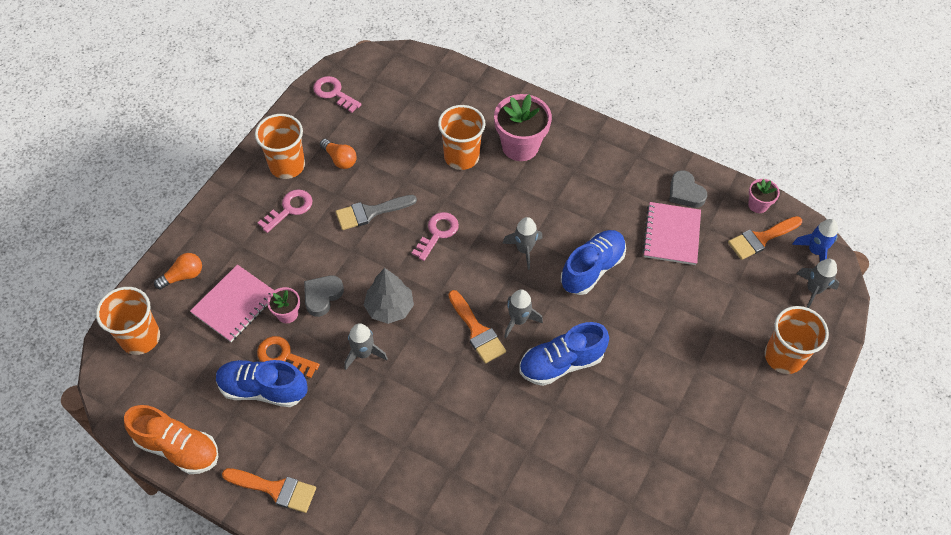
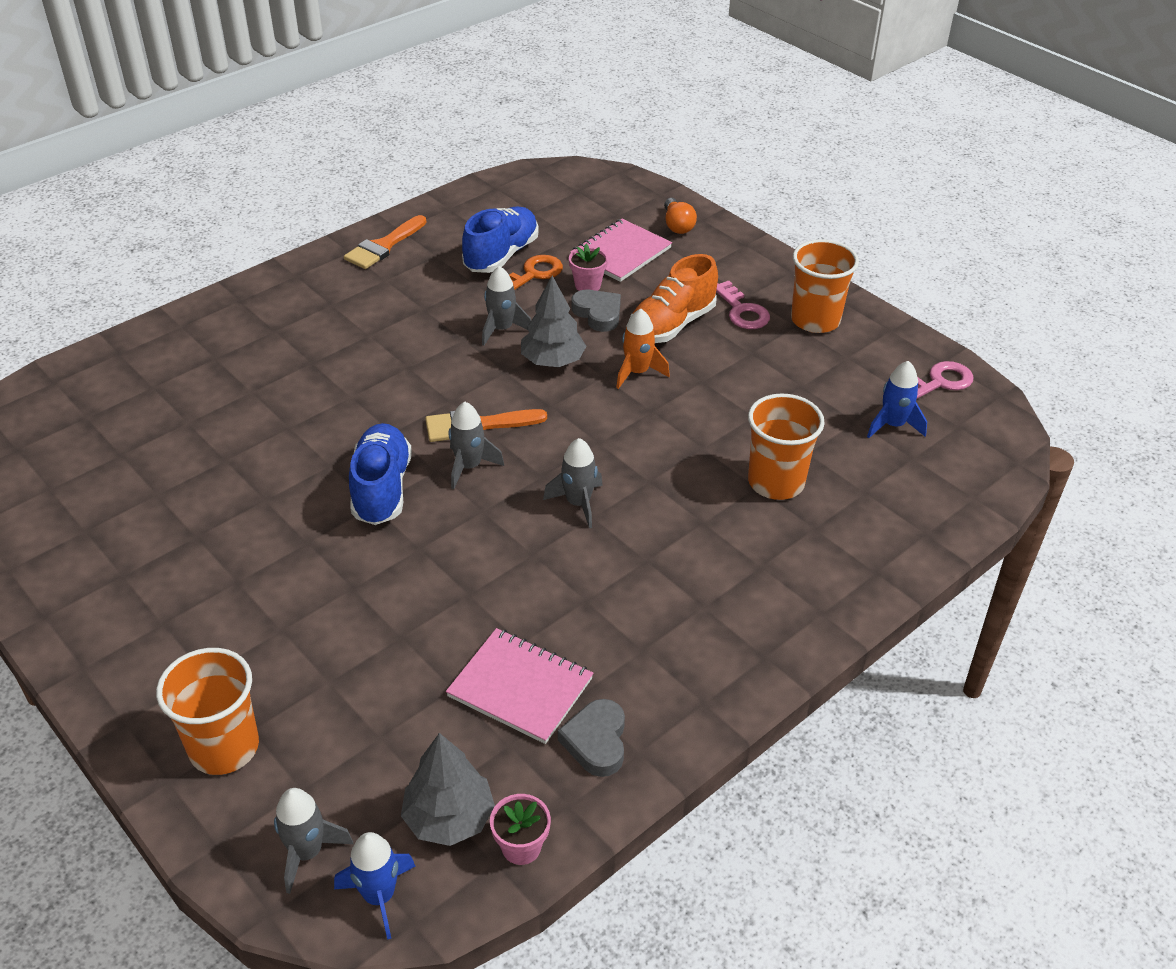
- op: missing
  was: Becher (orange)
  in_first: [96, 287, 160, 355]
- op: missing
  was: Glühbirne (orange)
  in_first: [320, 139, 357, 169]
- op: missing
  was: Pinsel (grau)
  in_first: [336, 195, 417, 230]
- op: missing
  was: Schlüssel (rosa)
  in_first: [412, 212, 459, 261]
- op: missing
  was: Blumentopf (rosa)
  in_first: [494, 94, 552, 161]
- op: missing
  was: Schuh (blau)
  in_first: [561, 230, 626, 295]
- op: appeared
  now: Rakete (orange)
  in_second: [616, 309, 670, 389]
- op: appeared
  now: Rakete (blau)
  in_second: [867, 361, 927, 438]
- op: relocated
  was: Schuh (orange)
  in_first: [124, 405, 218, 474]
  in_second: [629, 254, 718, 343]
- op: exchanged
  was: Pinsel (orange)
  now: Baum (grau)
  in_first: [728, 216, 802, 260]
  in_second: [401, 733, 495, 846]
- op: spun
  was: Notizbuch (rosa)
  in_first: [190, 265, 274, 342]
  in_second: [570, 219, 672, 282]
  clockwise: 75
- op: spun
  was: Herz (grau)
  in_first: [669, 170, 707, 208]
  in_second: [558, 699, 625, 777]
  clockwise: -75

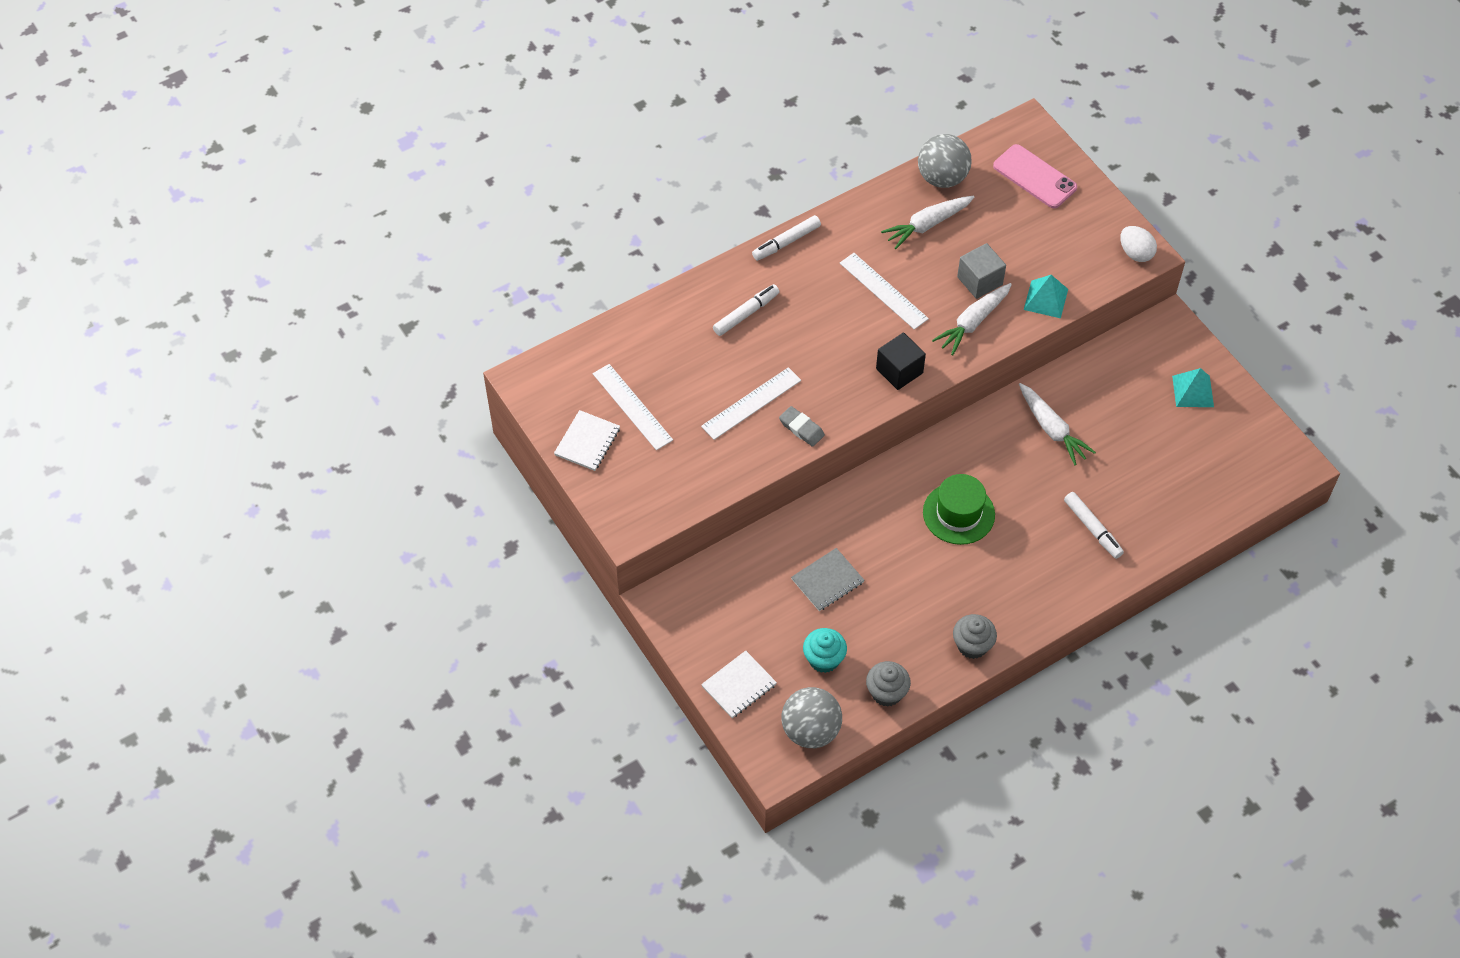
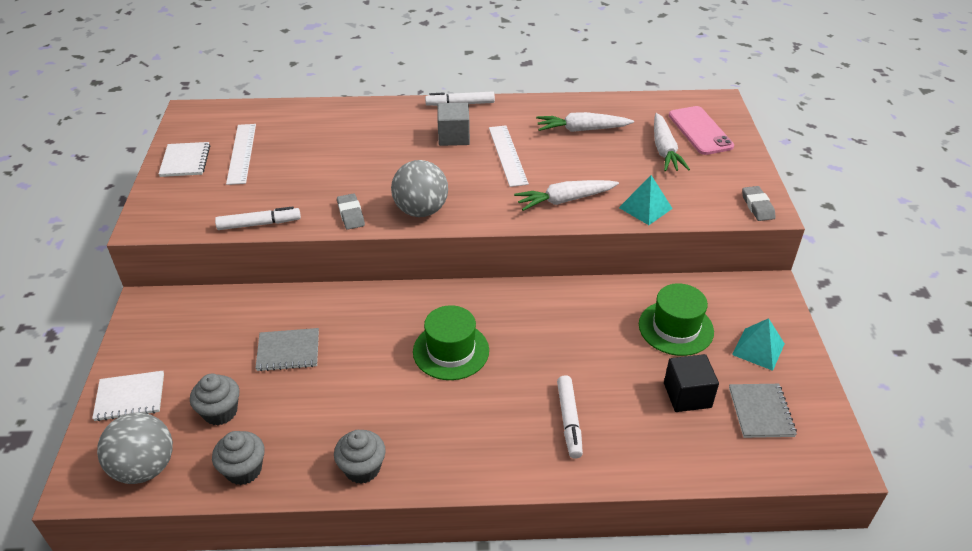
- op: missing
  was: Lineal (weiß)
  in_first: [701, 367, 801, 440]
- op: appeared
  now: Hut (grün)
  in_second: [639, 283, 714, 356]
- op: appeared
  now: Notizbuch (grau)
  in_second: [729, 384, 797, 438]
- op: relocated
  was: Filzstift (weiß)
  in_first: [713, 284, 779, 336]
  in_second: [215, 206, 301, 230]
- op: relocated
  was: Kubus (schwarz)
  in_first: [876, 332, 926, 390]
  in_second: [664, 354, 719, 412]
- op: relocated
  was: Ball (grau)
  in_first: [918, 134, 972, 188]
  in_second: [391, 160, 448, 217]
- op: relocated
  was: Kubus (grau)
  in_first: [957, 243, 1006, 299]
  in_second: [437, 103, 470, 146]
- op: relocated
  was: Karotte (weiß)
  in_first: [1019, 383, 1096, 465]
  in_second: [654, 113, 690, 171]
- op: exchanged
  was: Ei (weiß)
  now: Radiergummi (grau)
  in_first: [1120, 226, 1157, 262]
  in_second: [742, 186, 775, 221]
- op: colour
  was: Muffin (türkis)
  now: Muffin (grau)
  in_first: [803, 628, 847, 673]
  in_second: [190, 373, 239, 425]
- op: spun
  was: Notizbuch (weiß)
  in_first: [554, 410, 620, 471]
  in_second: [159, 142, 210, 177]
  clockwise: -60

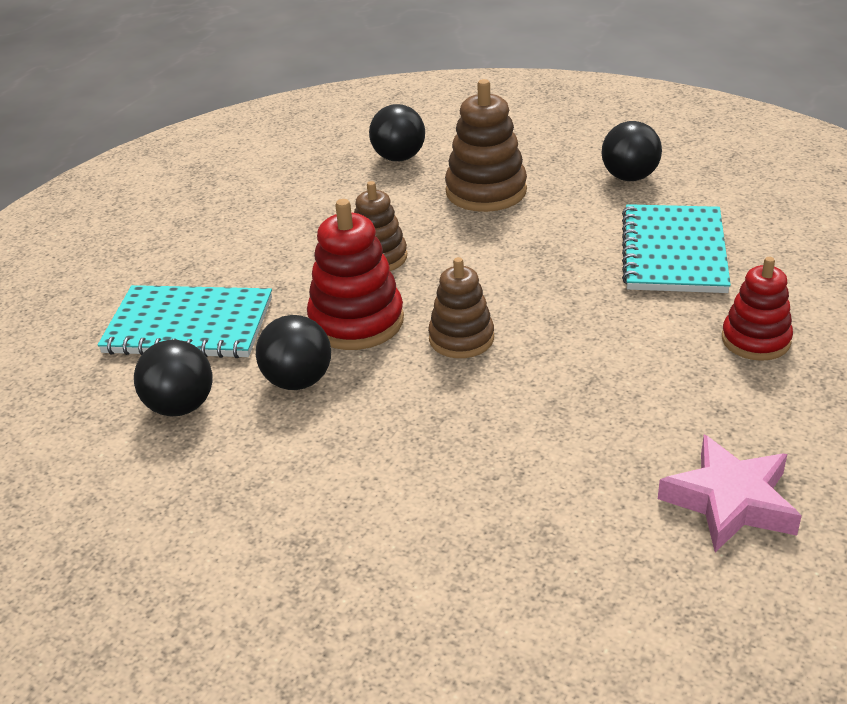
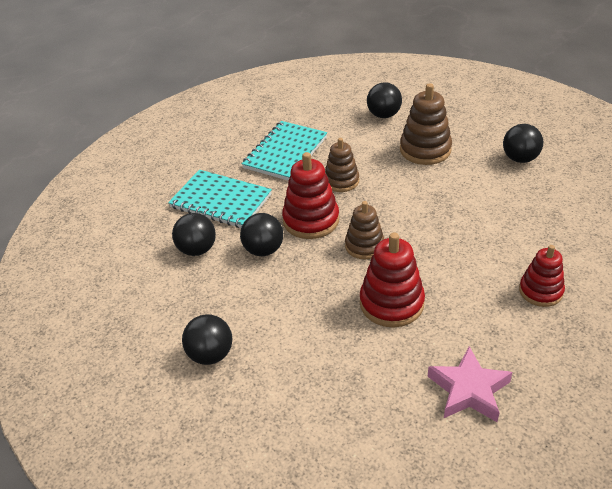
- op: appeared
  now: Ball (schwarz)
  in_second: [182, 314, 232, 365]
- op: appeared
  now: Stapelspielzeug (rot)
  in_second: [360, 232, 425, 328]
- op: relocated
  was: Notizbuch (türkis)
  in_first: [622, 204, 731, 293]
  in_second: [242, 121, 327, 181]

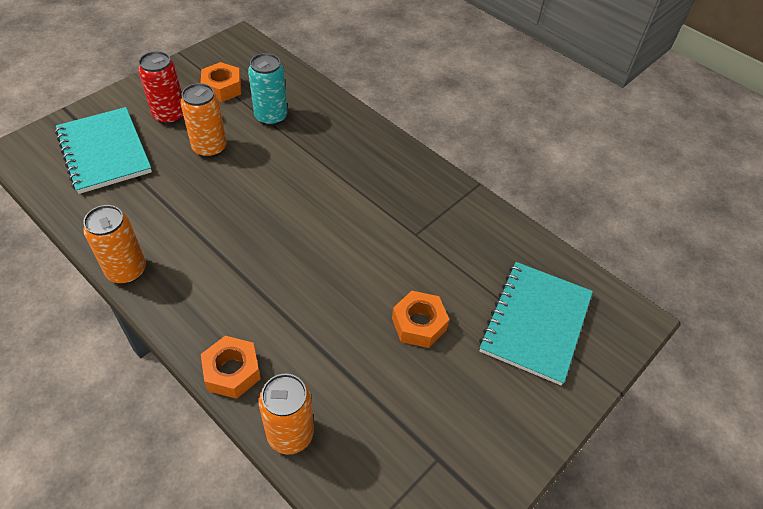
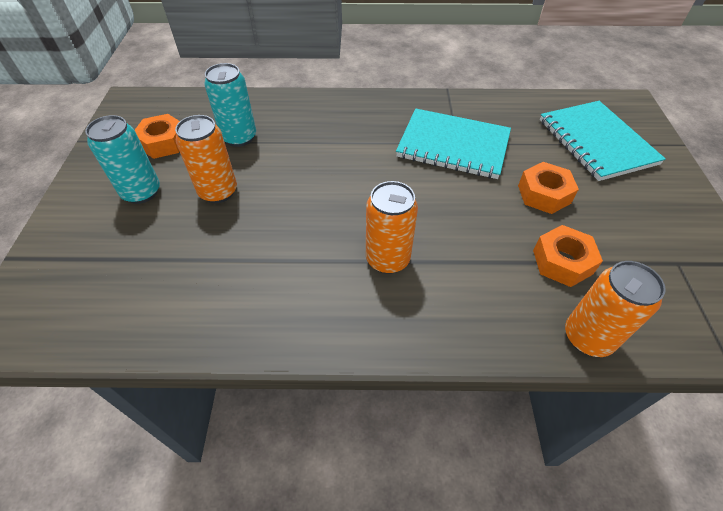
- op: relocated
  was: Notizbuch (türkis)
  in_first: [55, 107, 152, 194]
  in_second: [396, 108, 511, 179]
- op: relocated
  was: Dose (orange)
  in_first: [83, 205, 146, 284]
  in_second: [366, 181, 418, 274]
- op: relocated
  was: Sechskantmutter (orange)
  in_first: [201, 336, 261, 399]
  in_second: [533, 225, 603, 287]
- op: colour
  was: Dose (rot)
  now: Dose (türkis)
  in_first: [138, 51, 183, 125]
  in_second: [85, 115, 160, 204]

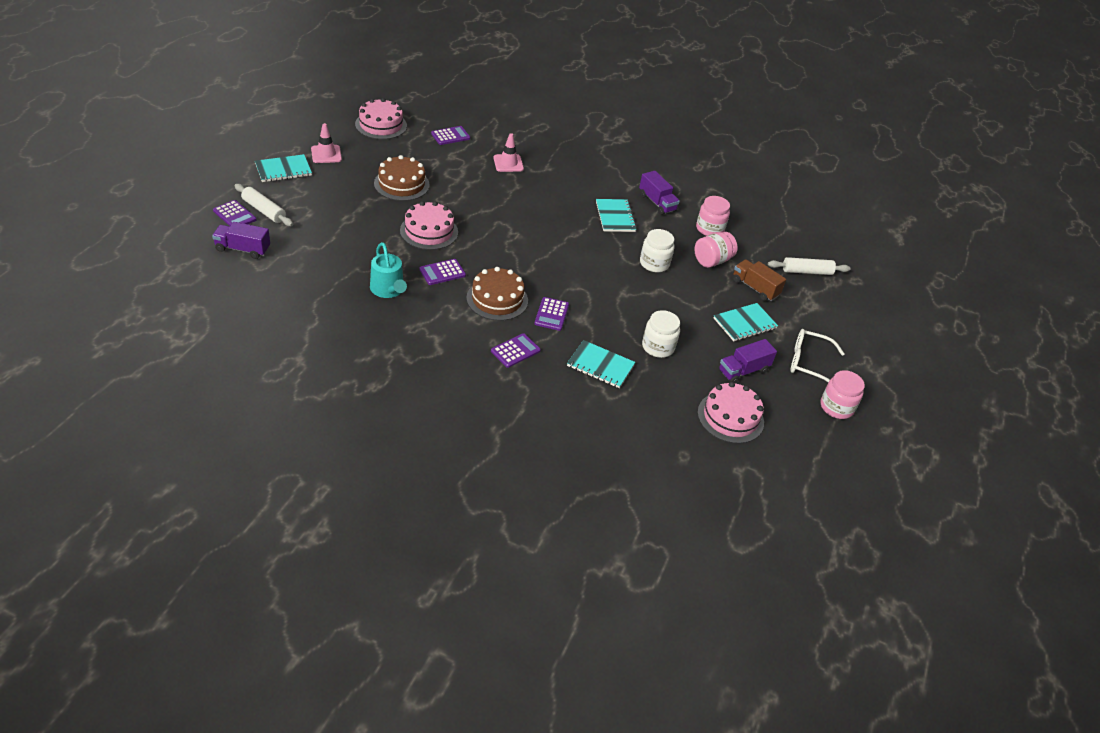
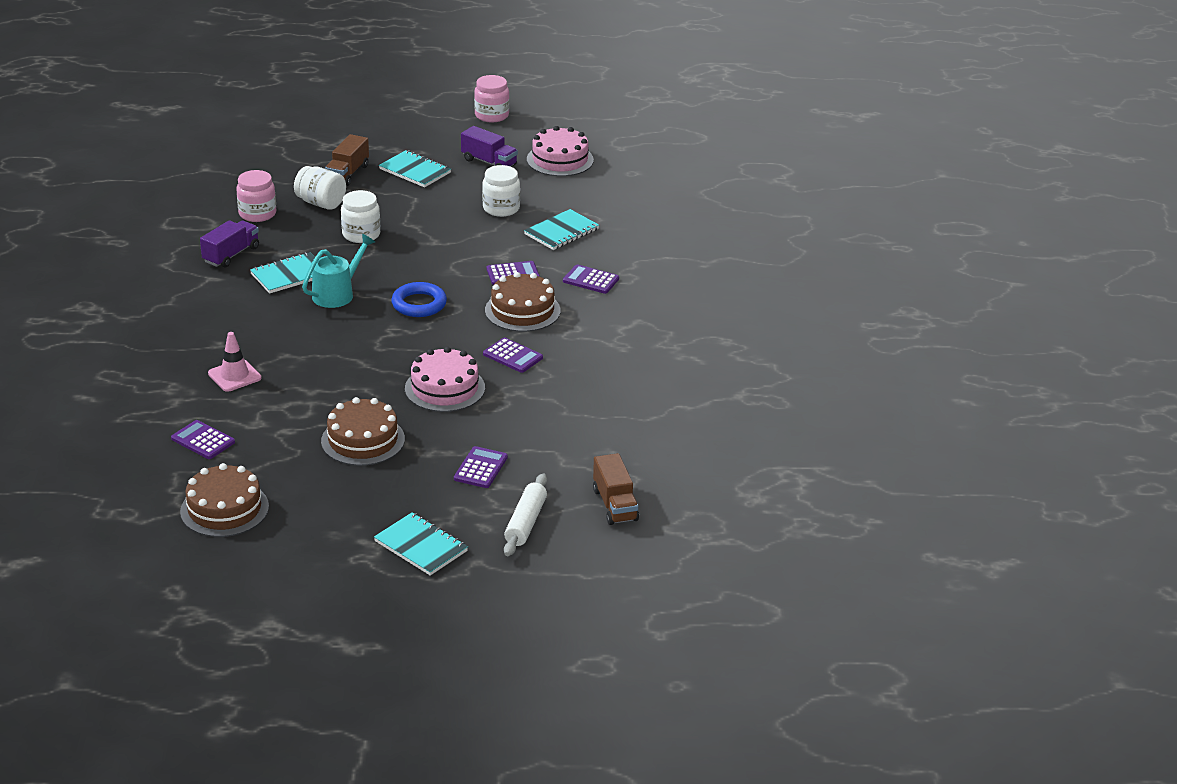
- op: missing
  was: Leitkegel (rosa)
  in_first: [311, 123, 342, 163]
- op: missing
  was: Nudelholz (weiß)
  in_first: [768, 257, 850, 275]
- op: missing
  was: Brille (weiß)
  in_first: [790, 329, 844, 382]
- op: appeared
  now: Ring (blau)
  in_second: [391, 282, 447, 317]
- op: relocated
  was: Taschenrechner (lila)
  in_first: [213, 200, 257, 226]
  in_second: [454, 446, 508, 488]
- op: relocated
  was: Gießkanne (türkis)
  in_first: [370, 242, 407, 298]
  in_second: [302, 234, 375, 308]
- op: colour
  was: Lastwagen (lila)
  now: Lastwagen (braun)
  in_first: [212, 222, 270, 259]
  in_second: [593, 453, 639, 525]
- op: colour
  was: Kuchen (rosa)
  now: Kuchen (braun)
  in_first: [355, 98, 407, 139]
  in_second: [180, 463, 269, 537]
- op: colour
  was: Einmachglas (rosa)
  now: Einmachglas (weiß)
  in_first: [694, 232, 738, 268]
  in_second: [294, 166, 346, 210]
- op: spun
  was: Notizbuch (türkis)
  in_first: [567, 340, 636, 388]
  in_second: [524, 209, 599, 250]
  clockwise: 45

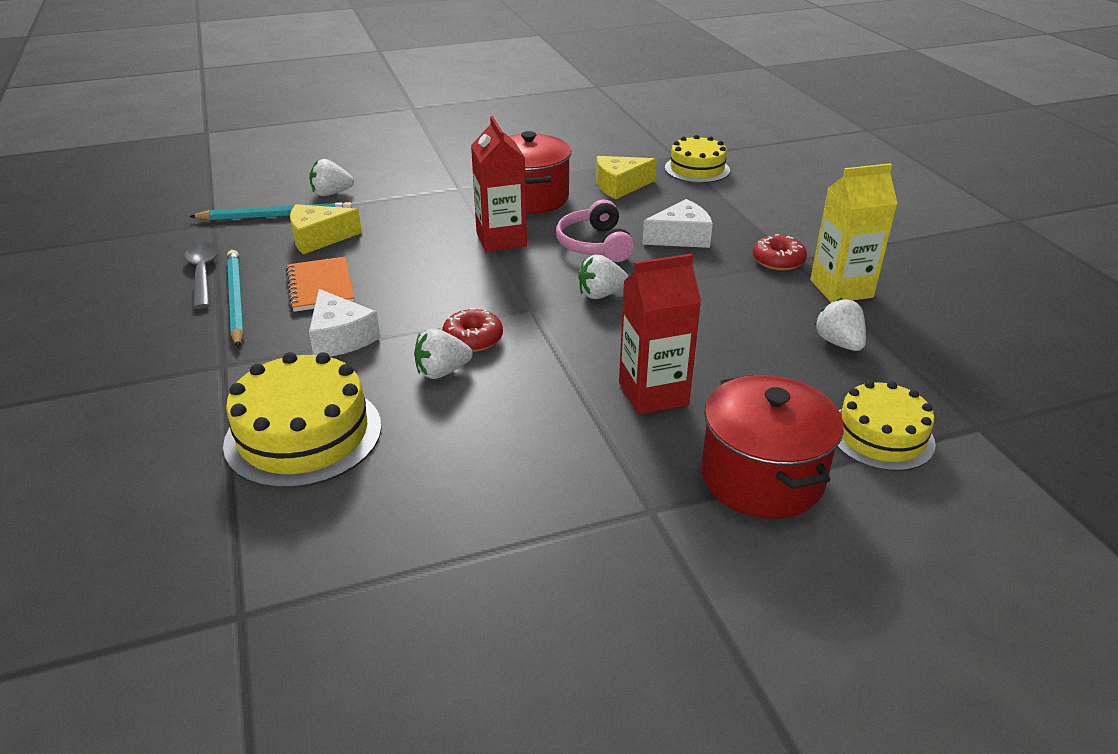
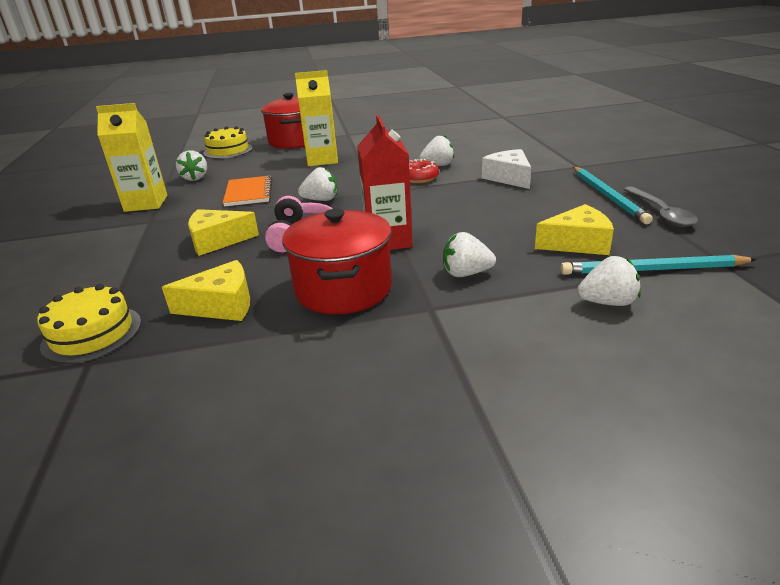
- op: missing
  was: Kuchen (gelb)
  in_first: [223, 352, 381, 488]
- op: missing
  was: Donut (rot)
  in_first: [752, 234, 807, 271]
- op: appeared
  now: Erdbeere (weiß)
  in_second: [443, 232, 496, 277]
- op: relocated
  was: Notizbuch (orange)
  in_first: [286, 257, 354, 312]
  in_second: [223, 176, 272, 207]
- op: colour
  was: Getränkekarton (rot)
  now: Getränkekarton (gelb)
  in_first: [619, 254, 701, 415]
  in_second: [295, 70, 338, 166]
- op: colour
  was: Käse (weiß)
  now: Käse (gelb)
  in_first: [642, 199, 713, 248]
  in_second: [188, 209, 259, 256]

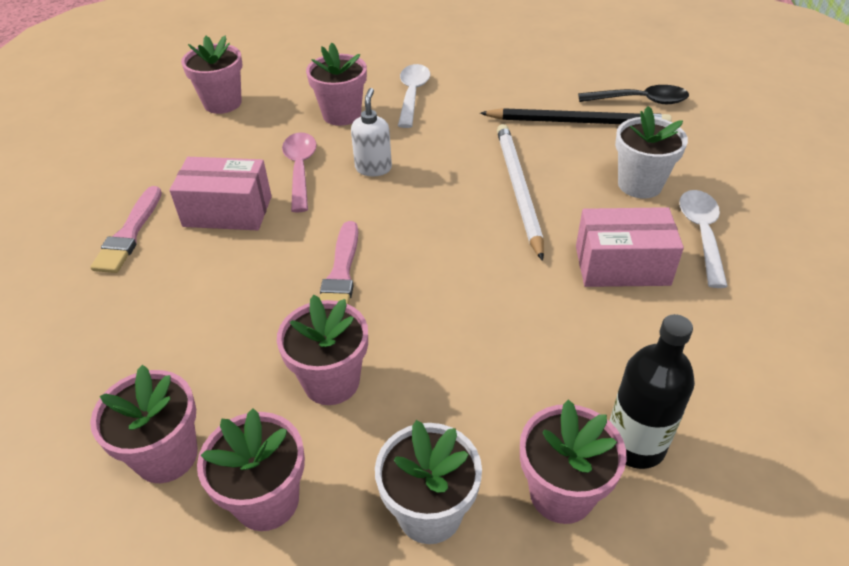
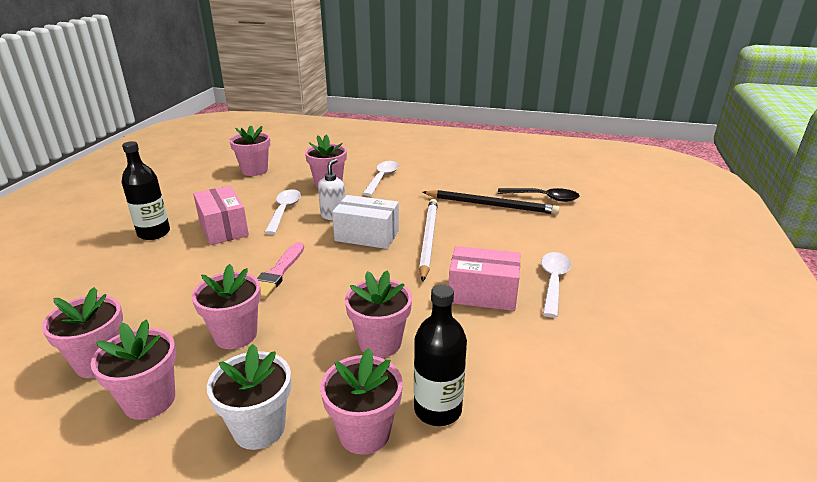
- op: missing
  was: Blumentopf (weiß)
  in_first: [615, 106, 688, 198]
- op: appeared
  now: Schachtel (weiß)
  in_second: [332, 195, 399, 249]
- op: appeared
  now: Blumentopf (rosa)
  in_second: [345, 271, 412, 358]
- op: exchanged
  was: Pinsel (rosa)
  now: Flasche (schwarz)
  in_first: [91, 186, 162, 273]
  in_second: [122, 141, 170, 240]
- op: colour
  was: Löffel (rosa)
  now: Löffel (weiß)
  in_first: [282, 132, 317, 213]
  in_second: [264, 189, 301, 234]
- op: spun
  was: Schachtel (rosa)
  in_first: [169, 157, 272, 230]
  in_second: [193, 186, 249, 245]
  clockwise: 45

